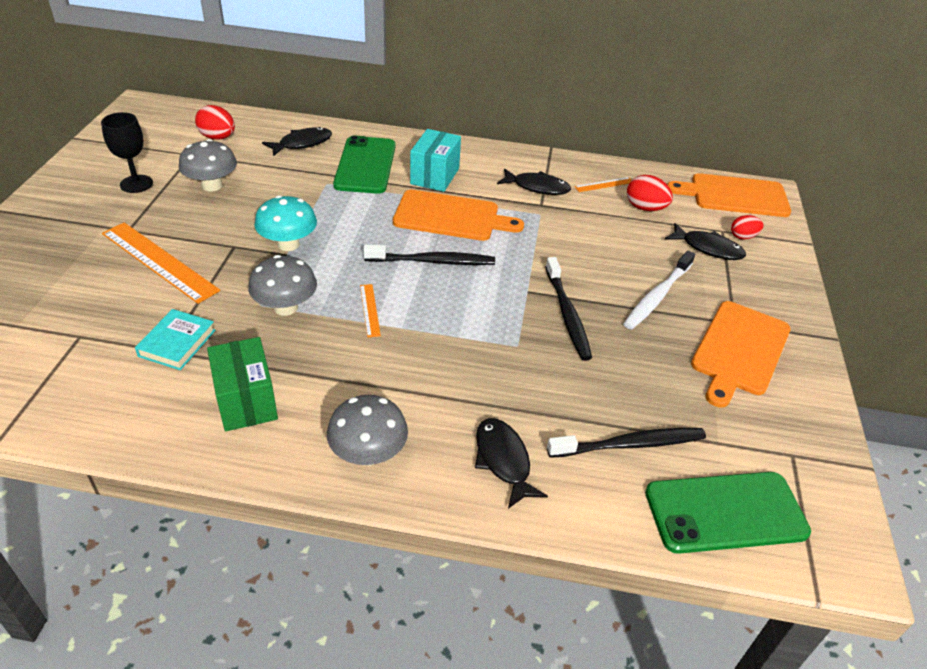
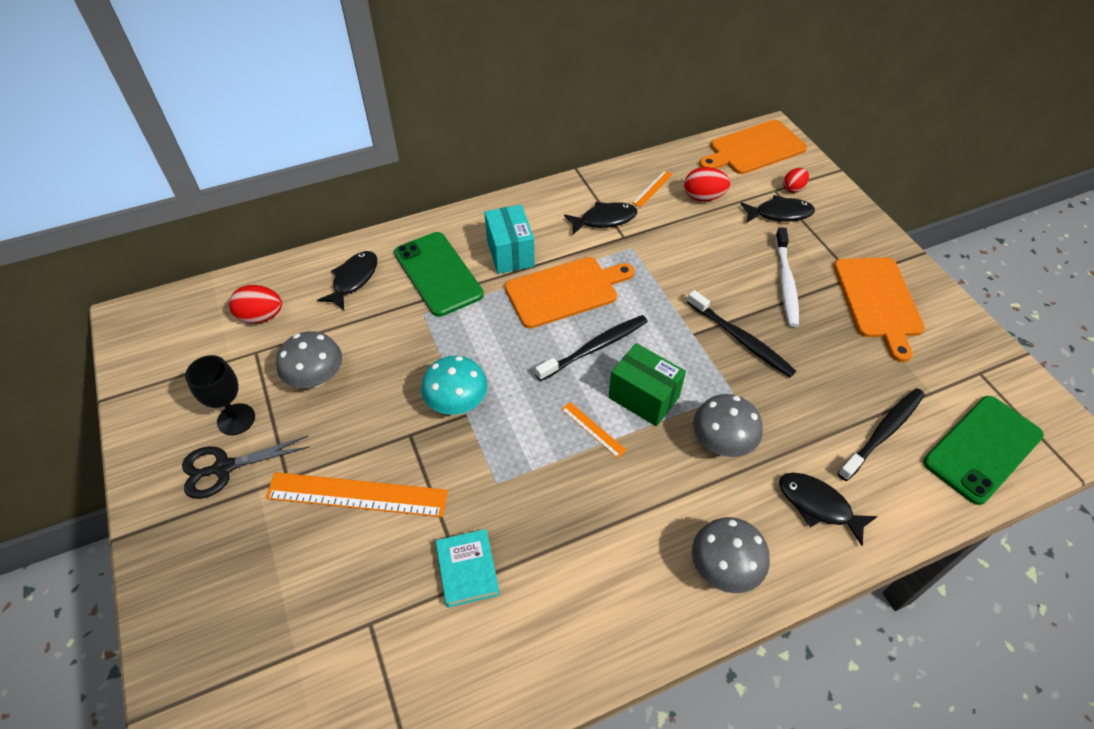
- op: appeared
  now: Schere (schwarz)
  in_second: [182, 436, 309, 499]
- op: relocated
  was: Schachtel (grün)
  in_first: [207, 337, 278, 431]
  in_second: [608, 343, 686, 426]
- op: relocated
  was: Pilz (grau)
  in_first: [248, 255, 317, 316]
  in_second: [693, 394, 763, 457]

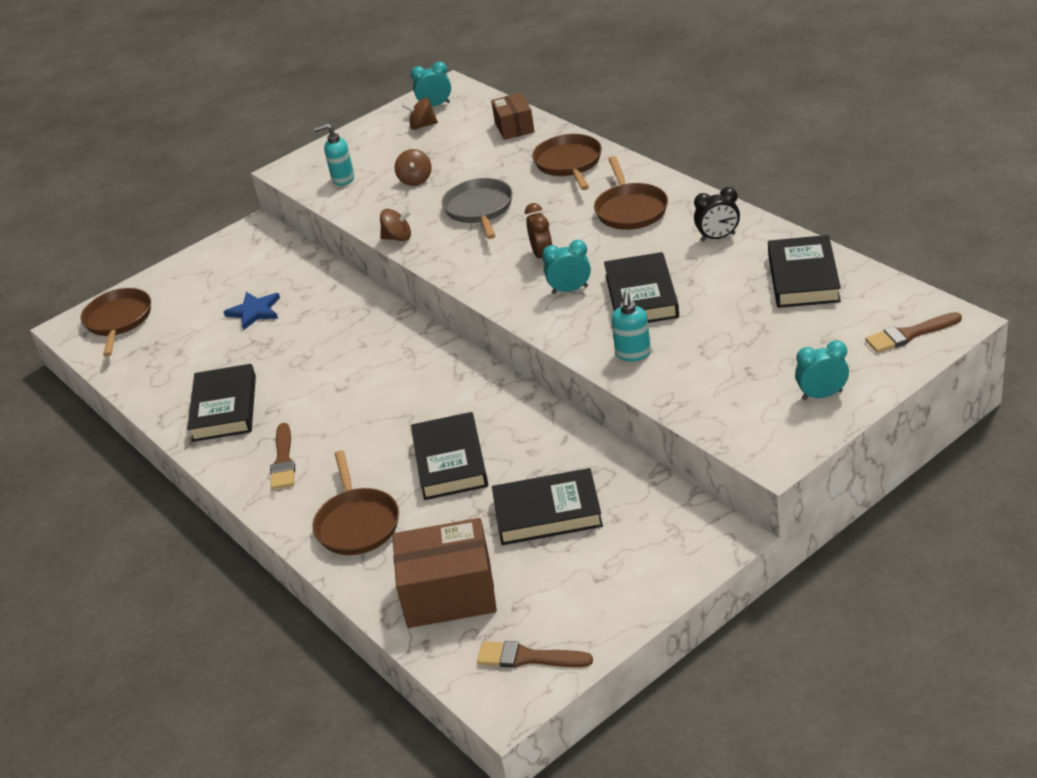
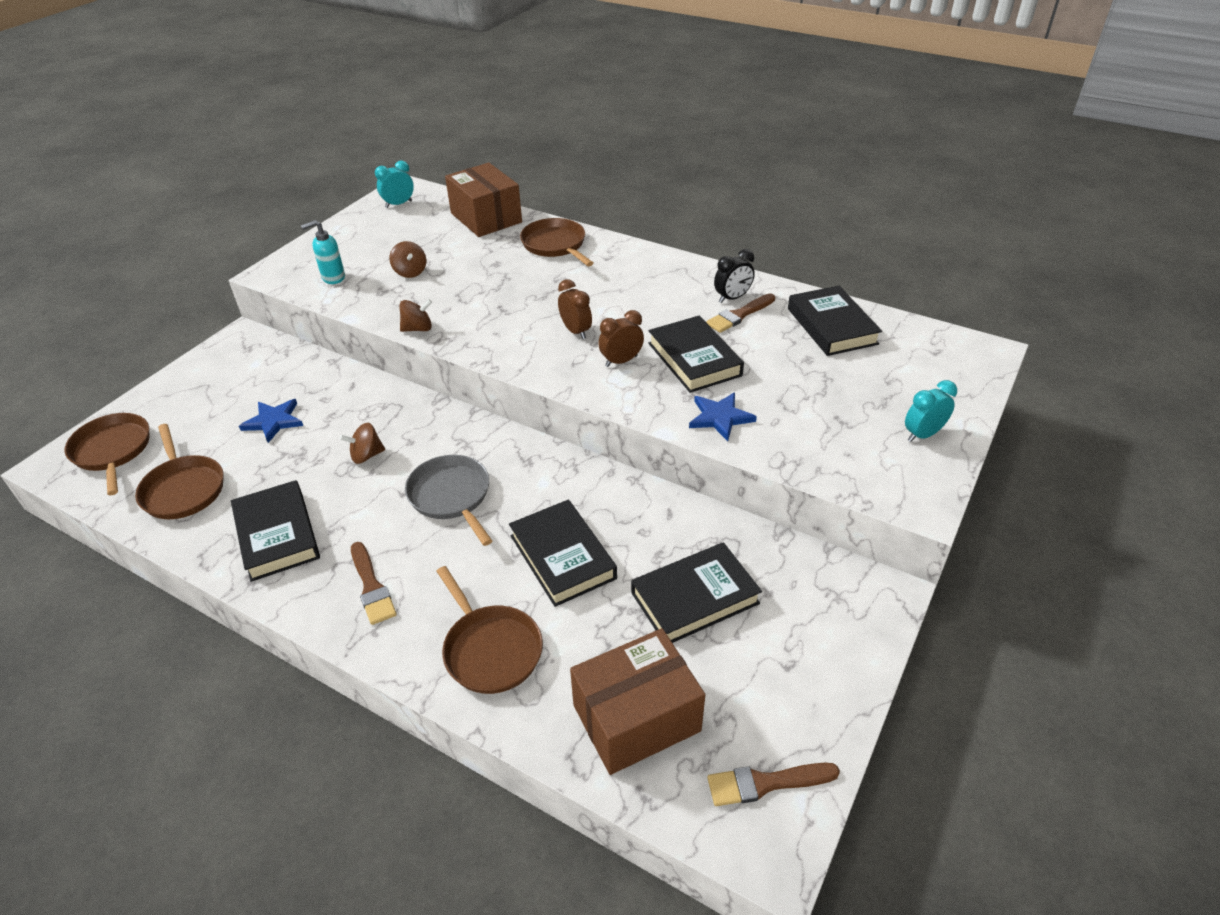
- op: relocated
  was: Kreisel (braun)
  in_first: [402, 98, 438, 130]
  in_second: [340, 423, 385, 464]
- op: relocated
  was: Pfanne (grau)
  in_first: [442, 178, 513, 239]
  in_second: [405, 455, 492, 546]
- op: relocated
  was: Pfanne (braun)
  in_first: [594, 156, 668, 230]
  in_second: [135, 424, 224, 519]
- op: relocated
  was: Pinsel (braun)
  in_first: [865, 312, 962, 353]
  in_second: [706, 293, 775, 333]
- op: exchanged
  was: Seifenspender (türkis)
  now: Stern (blau)
  in_first: [611, 292, 651, 361]
  in_second: [689, 392, 757, 441]
- op: colour
  was: Wecker (türkis)
  now: Wecker (braun)
  in_first: [542, 240, 591, 294]
  in_second: [598, 310, 644, 367]
- op: size
  was: Schachtel (braun)
  in_first: [491, 93, 535, 140]
  in_second: [445, 163, 522, 237]
  ratio: 1.67

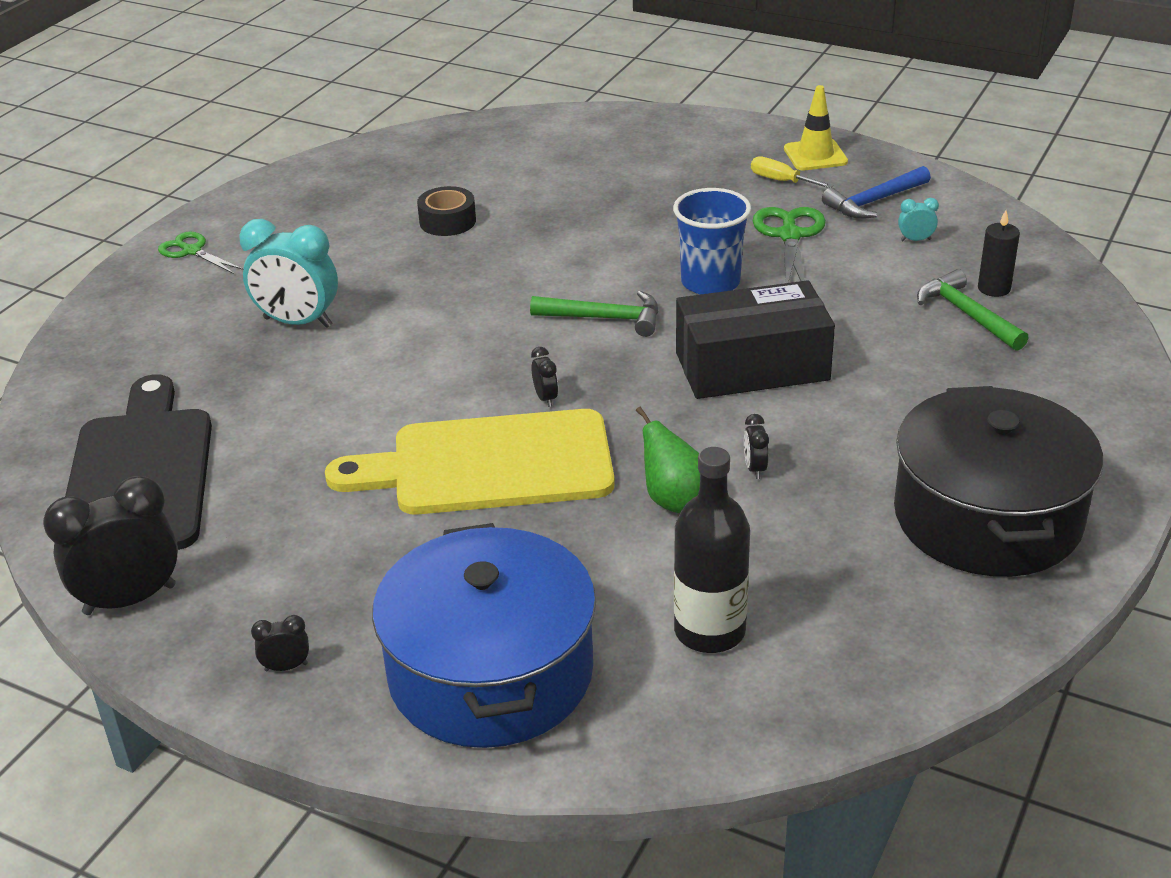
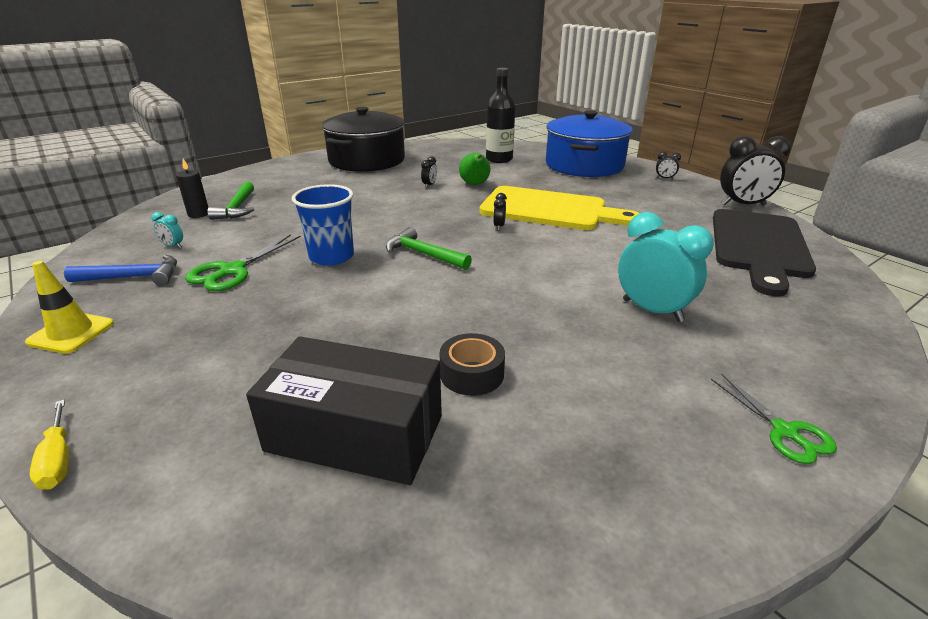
- op: relocated
  was: Schachtel (schwarz)
  in_first: [676, 280, 835, 399]
  in_second: [246, 336, 442, 485]
- op: relocated
  was: Schraubenzieher (gelb)
  in_first: [751, 156, 833, 188]
  in_second: [30, 400, 69, 489]

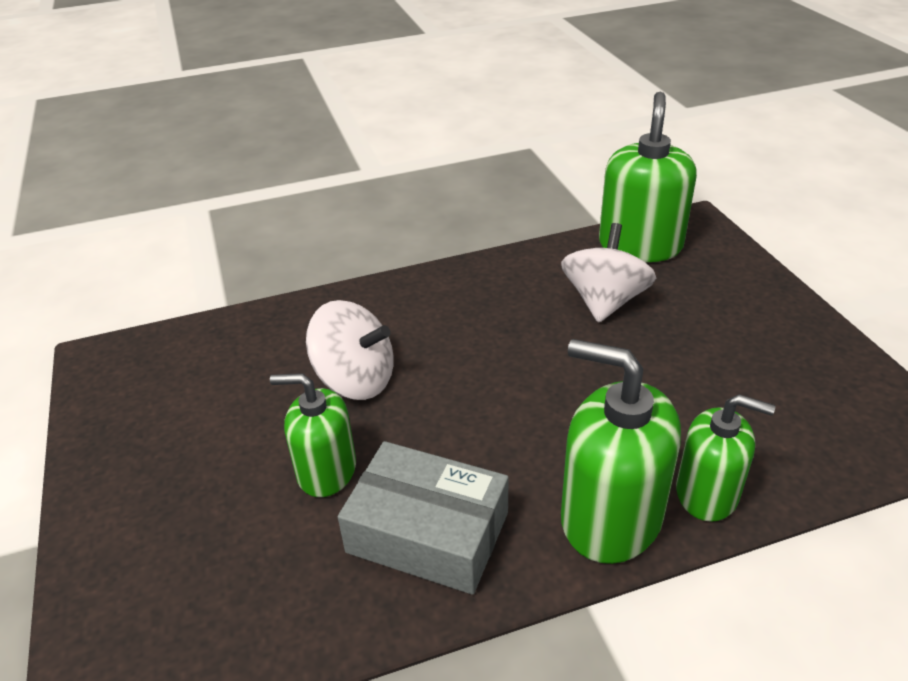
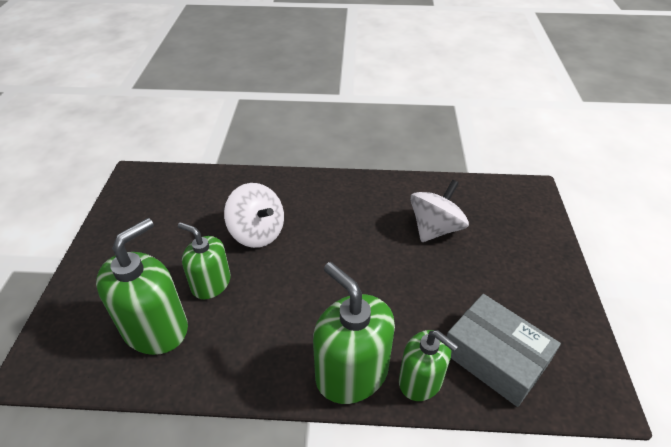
- op: relocated
  was: Schachtel (grau)
  in_first: [338, 441, 509, 595]
  in_second: [447, 294, 561, 407]
- op: relocated
  was: Seifenspender (grün)
  in_first: [599, 91, 697, 262]
  in_second: [96, 218, 188, 355]

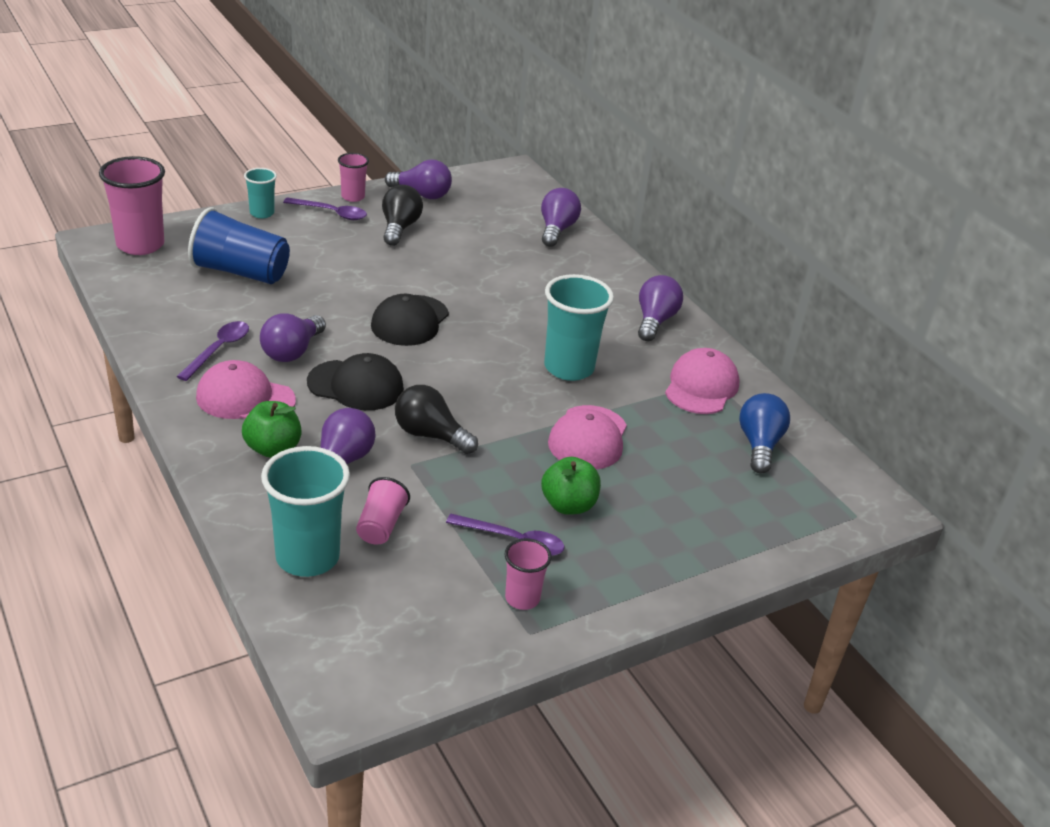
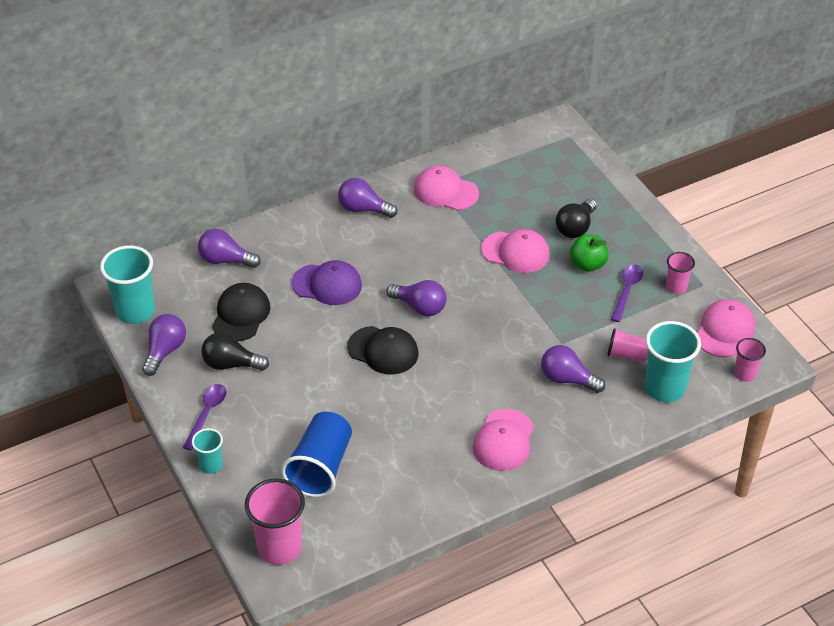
- op: missing
  was: Löffel (lila)
  in_first: [176, 321, 249, 381]
- op: missing
  was: Apfel (grün)
  in_first: [242, 401, 302, 458]
- op: missing
  was: Glühbirne (blau)
  in_first: [739, 393, 790, 474]
- op: appeared
  now: Kappe (lila)
  in_second: [292, 260, 362, 305]
- op: appeared
  now: Kappe (rosa)
  in_second: [697, 299, 755, 357]
- op: relocated
  was: Glühbirne (lila)
  in_first: [260, 314, 326, 362]
  in_second: [386, 280, 447, 316]
- op: relocated
  was: Kappe (schwarz)
  in_first: [307, 353, 404, 410]
  in_second: [212, 283, 271, 341]
- op: relocated
  was: Becher (rosa)
  in_first: [338, 153, 369, 202]
  in_second: [734, 338, 766, 382]
- op: relocated
  was: Glühbirne (schwarz)
  in_first: [395, 385, 478, 454]
  in_second: [556, 198, 597, 238]
- op: relocated
  was: Becher (türkis)
  in_first: [544, 274, 614, 381]
  in_second: [100, 246, 155, 324]

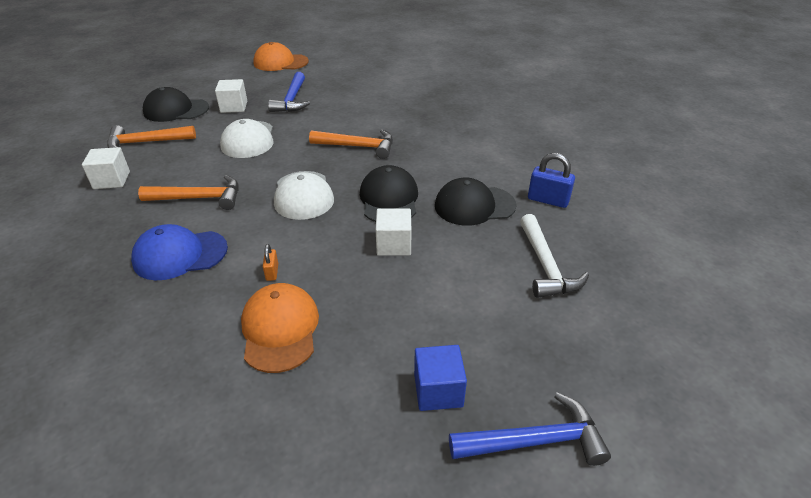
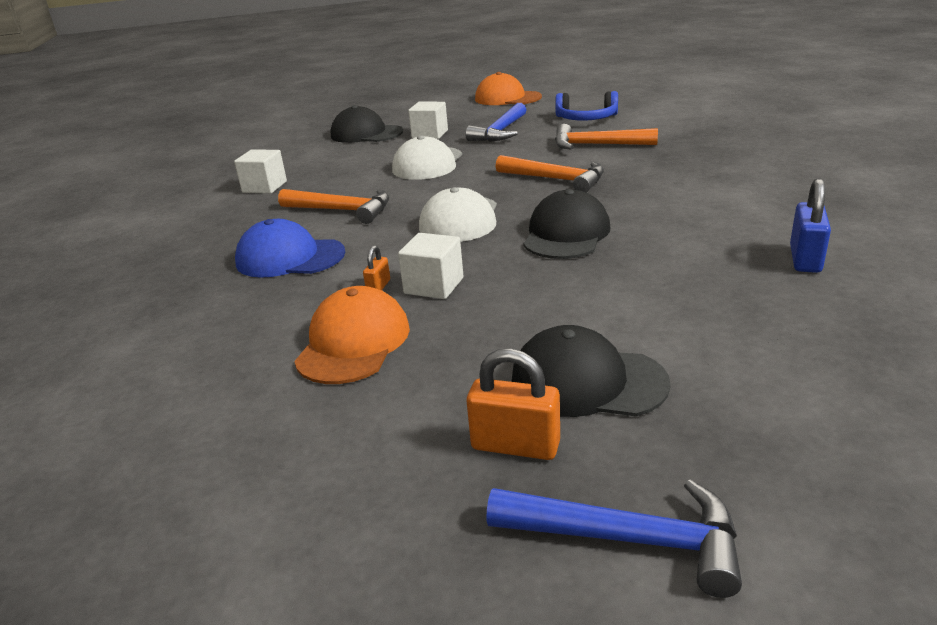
- op: missing
  was: Hammer (weiß)
  in_first: [520, 214, 589, 298]
- op: appeared
  now: Kopfhörer (blau)
  in_second: [555, 91, 618, 121]
- op: relocated
  was: Hammer (orange)
  in_first: [107, 125, 196, 148]
  in_second: [555, 124, 658, 149]
- op: relocated
  was: Kubus (weiß)
  in_first: [376, 208, 411, 256]
  in_second: [398, 233, 463, 299]
- op: relocated
  was: Kappe (schwarz)
  in_first: [435, 177, 517, 226]
  in_second: [512, 325, 671, 417]
- op: exchanged
  was: Kubus (blau)
  now: Vorhängeschloss (orange)
  in_first: [414, 345, 467, 411]
  in_second: [467, 349, 560, 460]
- op: spun
  was: Vorhängeschloss (blau)
  in_first: [528, 153, 575, 208]
  in_second: [790, 178, 831, 273]
  clockwise: 60

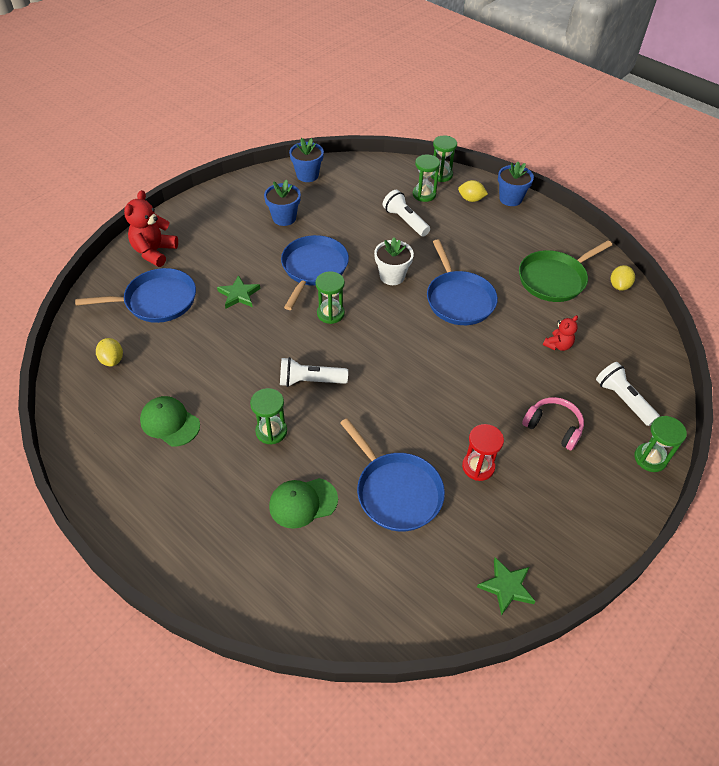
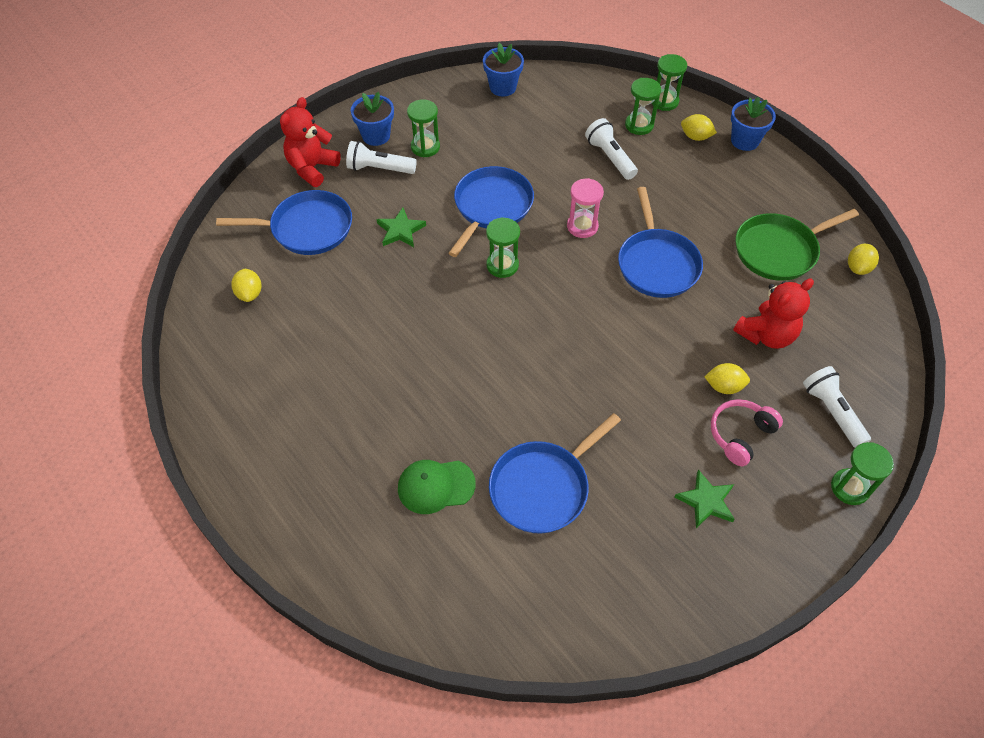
- op: missing
  was: Kappe (grün)
  in_first: [140, 396, 200, 446]
- op: missing
  was: Sanduhr (rot)
  in_first: [462, 424, 504, 481]
- op: appeared
  now: Zitrone (gelb)
  in_second: [704, 363, 750, 394]
- op: relocated
  was: Sanduhr (grün)
  in_first: [250, 388, 287, 445]
  in_second: [407, 99, 440, 157]
- op: relocated
  was: Blumentopf (blau)
  in_first: [264, 180, 301, 226]
  in_second: [351, 92, 394, 146]
- op: relocated
  was: Taschenlampe (weiß)
  in_first: [280, 357, 348, 387]
  in_second: [346, 141, 417, 174]
- op: relocated
  was: Stern (grün)
  in_first: [477, 557, 536, 616]
  in_second: [674, 470, 734, 528]
- op: exchanged
  was: Blumentopf (weiß)
  now: Sanduhr (rosa)
  in_first: [374, 237, 414, 285]
  in_second: [567, 178, 604, 238]
- op: spun
  was: Pfanne (blau)
  in_first: [340, 418, 445, 532]
  in_second: [489, 413, 621, 534]
  clockwise: 75
- op: spun
  was: Kopfhörer (rosa)
  in_first: [522, 397, 584, 450]
  in_second: [711, 399, 783, 466]
  clockwise: -90
- op: size
  was: Teddybär (rot)
  in_first: [543, 315, 578, 351]
  in_second: [733, 278, 814, 349]
  ratio: 1.74

